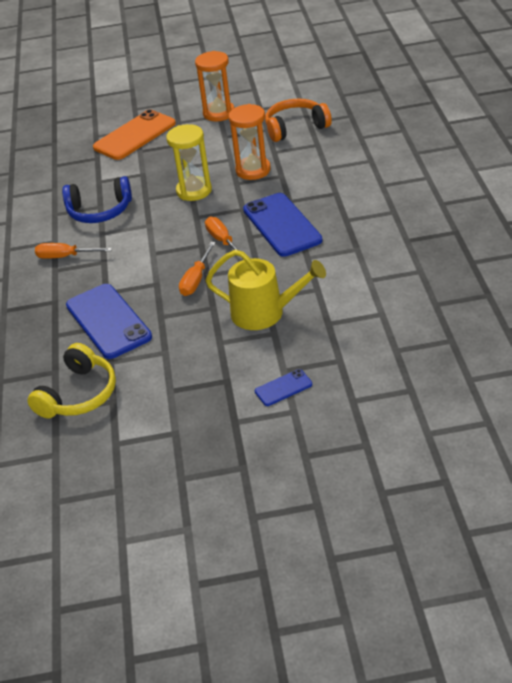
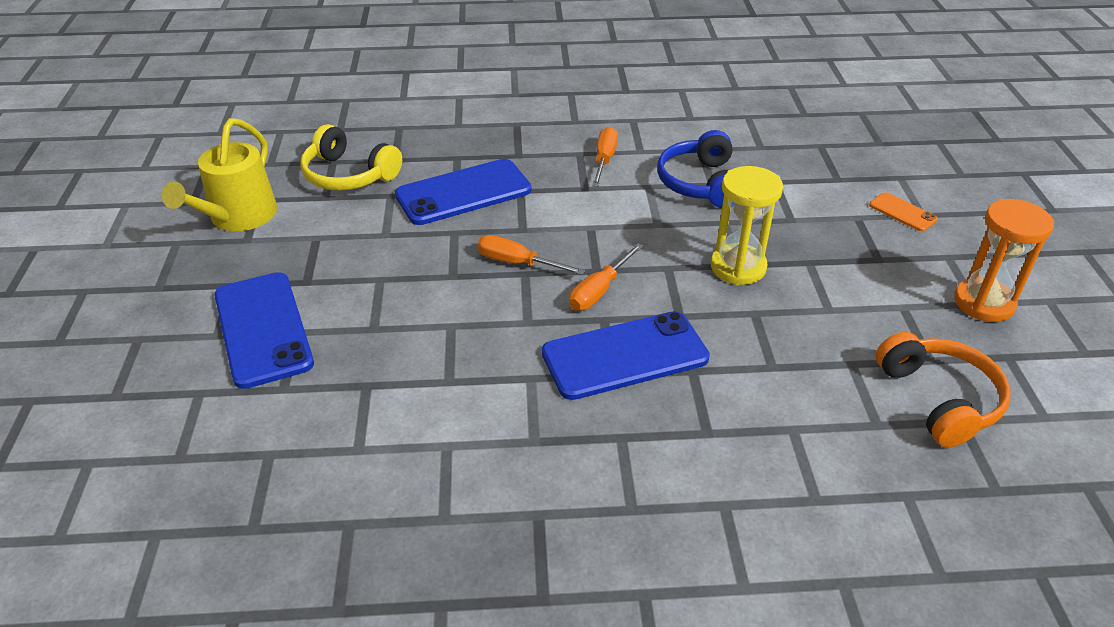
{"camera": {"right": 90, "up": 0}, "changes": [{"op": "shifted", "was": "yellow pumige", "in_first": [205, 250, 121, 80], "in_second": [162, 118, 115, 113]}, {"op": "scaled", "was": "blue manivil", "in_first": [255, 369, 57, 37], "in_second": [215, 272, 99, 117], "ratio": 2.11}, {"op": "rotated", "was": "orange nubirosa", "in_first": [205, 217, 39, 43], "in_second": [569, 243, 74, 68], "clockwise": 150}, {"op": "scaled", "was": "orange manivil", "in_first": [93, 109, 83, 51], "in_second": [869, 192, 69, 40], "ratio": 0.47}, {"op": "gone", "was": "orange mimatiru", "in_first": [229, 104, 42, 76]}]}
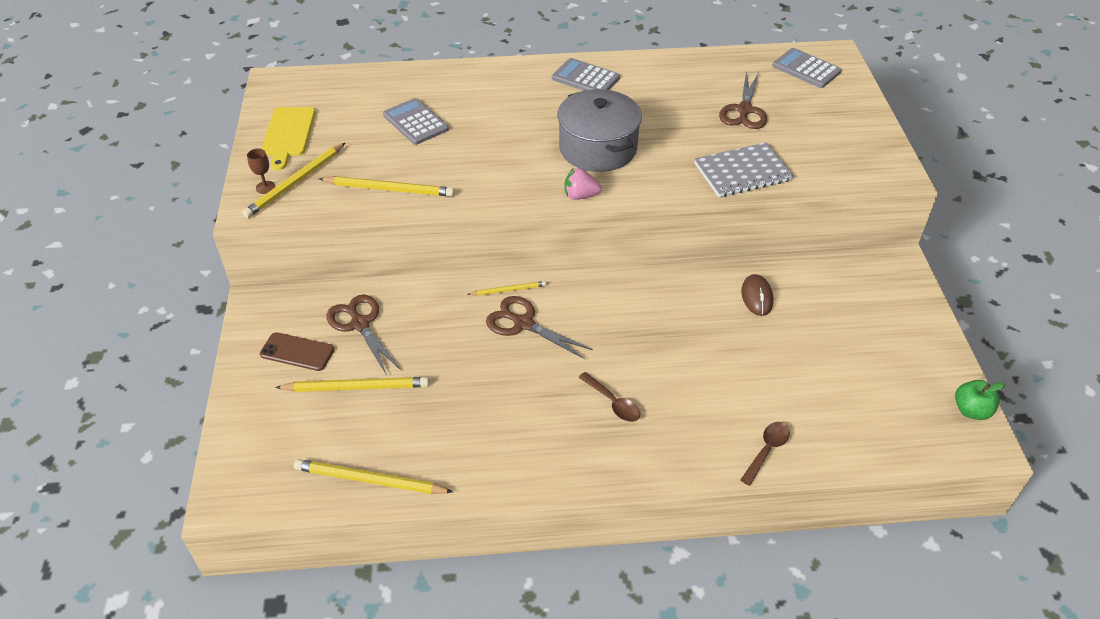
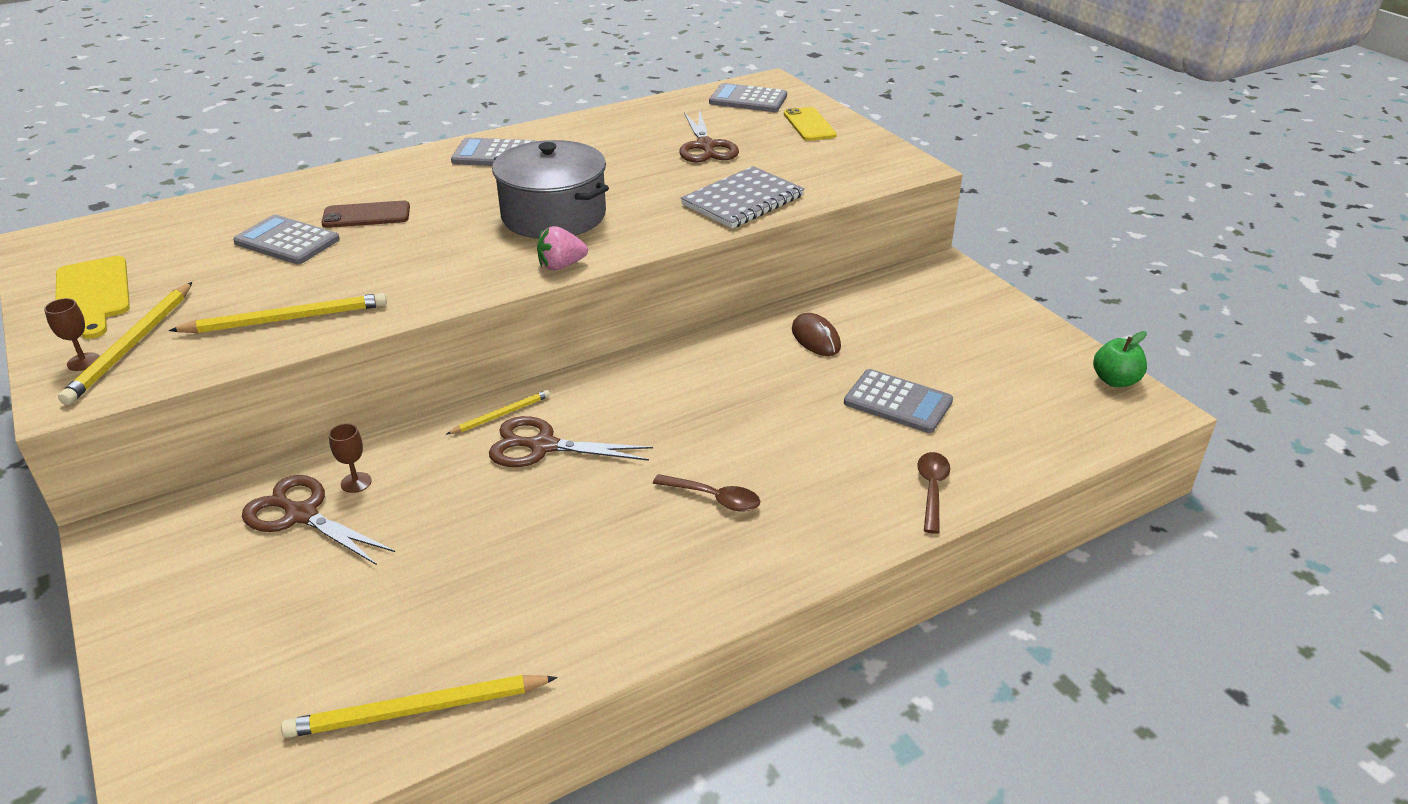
{"camera": {"right": -25, "up": -10}, "changes": [{"op": "shifted", "was": "brown manivil", "in_first": [260, 332, 74, 39], "in_second": [321, 201, 89, 27]}, {"op": "new", "now": "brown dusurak", "in_second": [329, 423, 43, 70]}, {"op": "new", "now": "yellow manivil", "in_second": [784, 107, 53, 34]}, {"op": "new", "now": "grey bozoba", "in_second": [844, 369, 109, 64]}, {"op": "gone", "was": "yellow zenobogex", "in_first": [275, 377, 154, 15]}]}
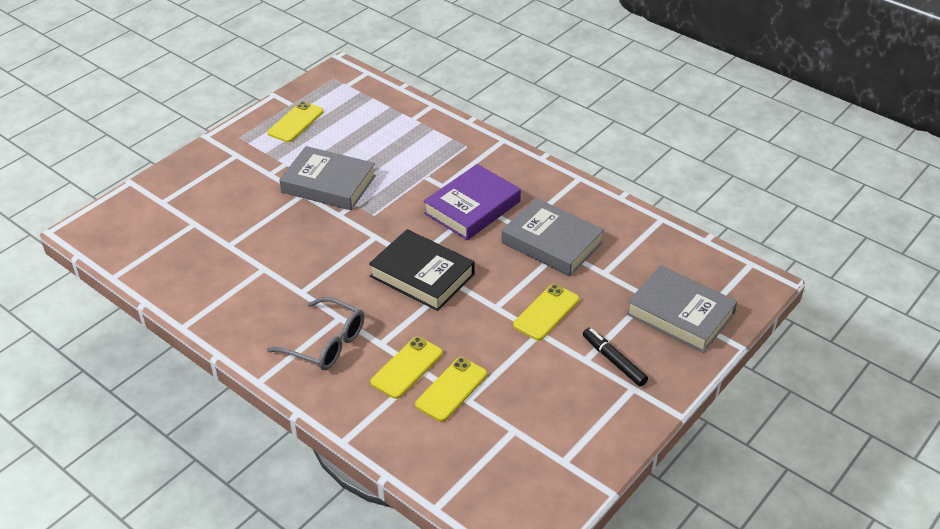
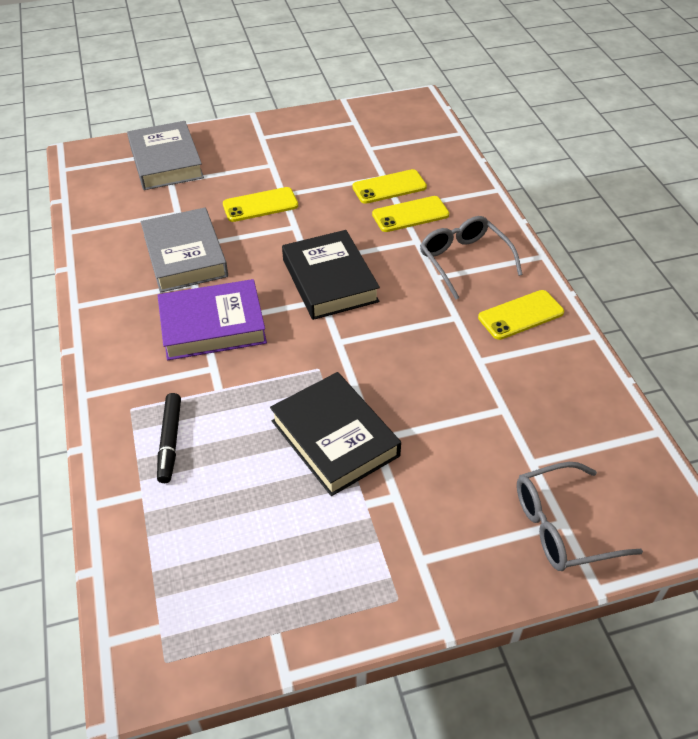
{"camera": {"right": -145, "up": 5}, "changes": [{"op": "shifted", "was": "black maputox", "in_first": [583, 328, 65, 59], "in_second": [157, 393, 24, 90]}, {"op": "repainted", "was": "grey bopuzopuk", "now": "black bopuzopuk", "in_first": [279, 146, 97, 64], "in_second": [270, 372, 131, 124]}, {"op": "shifted", "was": "yellow manivil", "in_first": [267, 101, 57, 41], "in_second": [478, 290, 86, 50]}, {"op": "new", "now": "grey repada", "in_second": [517, 462, 126, 109]}]}
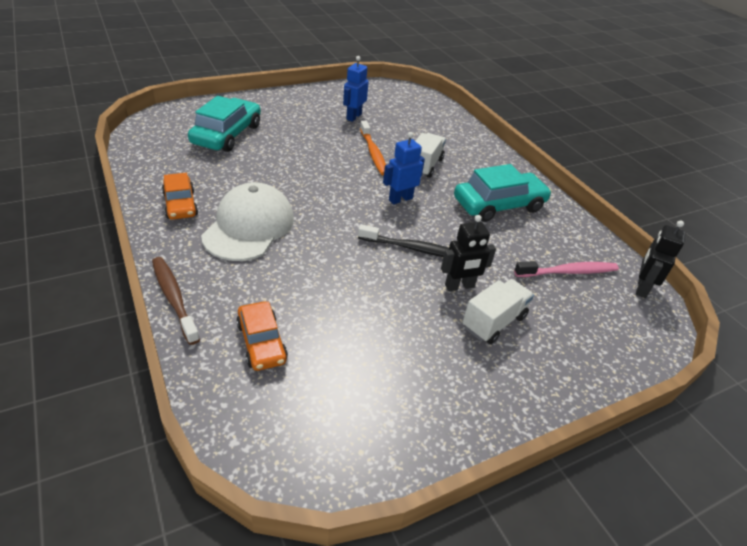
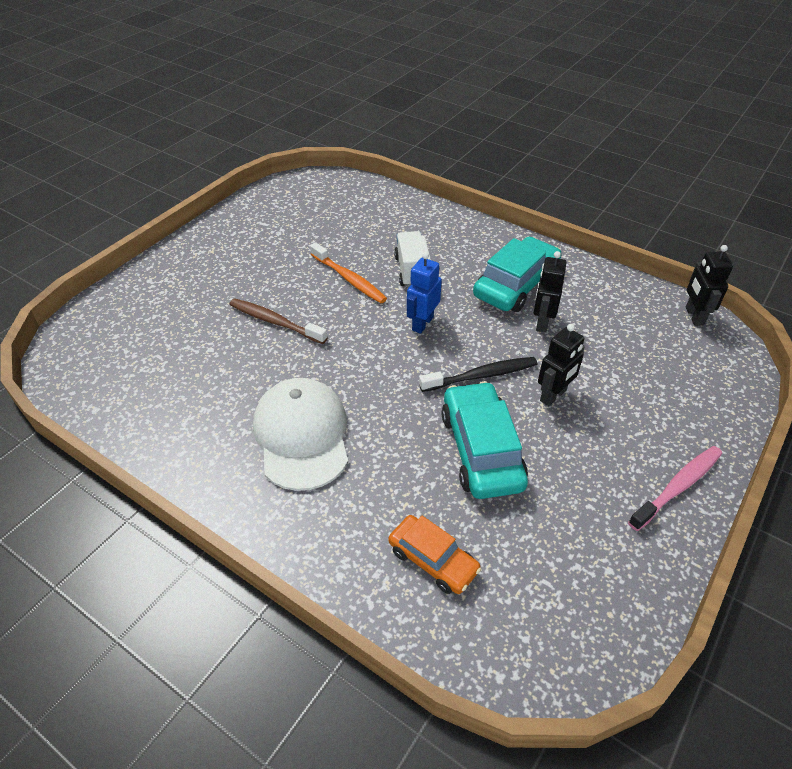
{"camera": {"right": -25, "up": 5}, "changes": [{"op": "shifted", "was": "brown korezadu", "in_first": [152, 257, 48, 88], "in_second": [229, 298, 99, 46]}, {"op": "shifted", "was": "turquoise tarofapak", "in_first": [188, 96, 73, 56], "in_second": [442, 381, 86, 118]}, {"op": "new", "now": "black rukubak", "in_second": [533, 251, 34, 82]}, {"op": "shifted", "was": "pink korezadu", "in_first": [514, 261, 105, 16], "in_second": [628, 446, 94, 85]}, {"op": "gone", "was": "orange tarofapak", "in_first": [162, 173, 36, 47]}, {"op": "gone", "was": "blue rukubak", "in_first": [343, 56, 26, 66]}, {"op": "gone", "was": "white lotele", "in_first": [463, 279, 71, 65]}]}
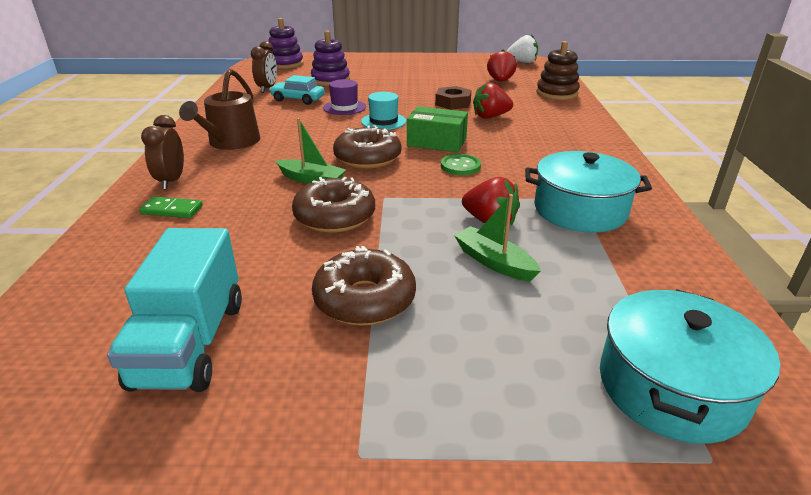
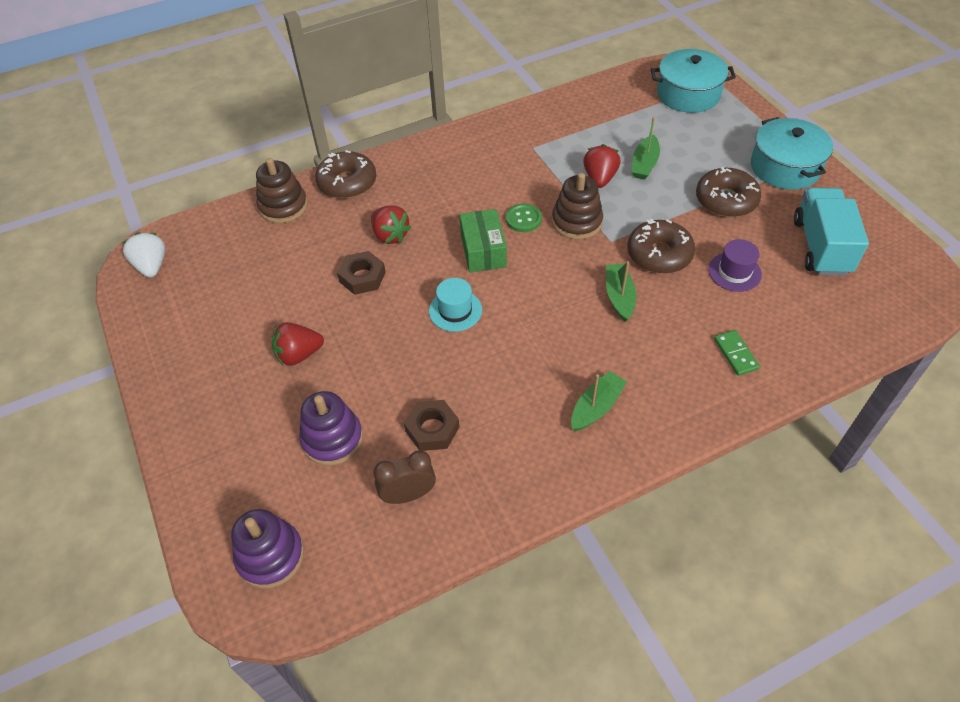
{"camera": {"right": -115, "up": 20}, "changes": [{"op": "shifted", "was": "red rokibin", "in_first": [487, 49, 30, 33], "in_second": [272, 322, 52, 44]}, {"op": "shifted", "was": "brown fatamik", "in_first": [333, 125, 68, 44], "in_second": [315, 150, 61, 49]}, {"op": "swapped", "was": "turquoise tarofapak", "now": "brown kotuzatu", "in_first": [269, 75, 56, 30], "in_second": [404, 400, 55, 51]}, {"op": "new", "now": "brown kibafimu", "in_second": [552, 173, 51, 67]}, {"op": "swapped", "was": "brown pumige", "now": "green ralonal", "in_first": [179, 69, 81, 81], "in_second": [571, 371, 56, 60]}, {"op": "shifted", "was": "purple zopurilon", "in_first": [323, 79, 43, 36], "in_second": [708, 239, 54, 53]}, {"op": "shifted", "was": "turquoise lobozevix", "in_first": [525, 151, 127, 82], "in_second": [751, 117, 82, 73]}, {"op": "rotated", "was": "turquoise lotele", "in_first": [107, 228, 135, 164], "in_second": [794, 188, 75, 88], "clockwise": -60}, {"op": "gone", "was": "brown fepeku", "in_first": [141, 115, 43, 74]}]}
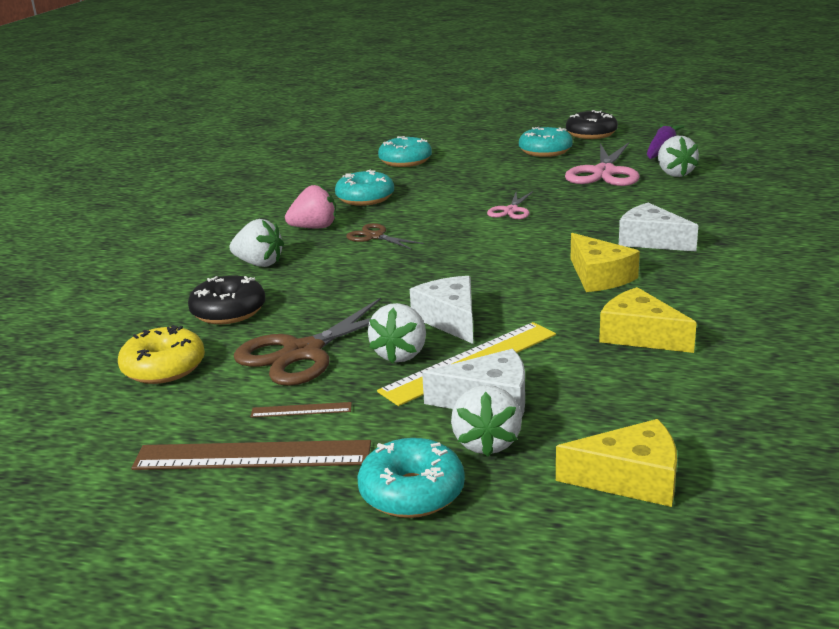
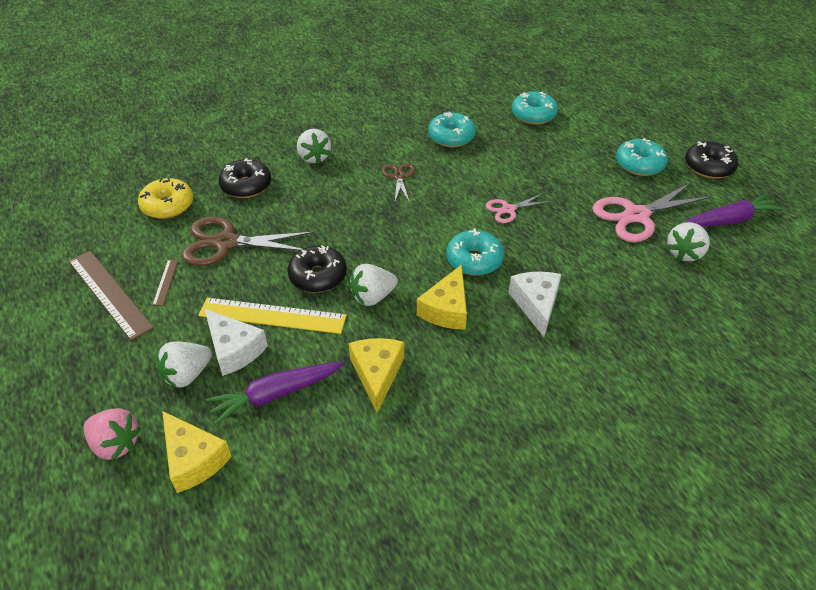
{"camera": {"right": 45, "up": 20}, "changes": [{"op": "shifted", "was": "pink rokibin", "in_first": [285, 184, 51, 44], "in_second": [84, 408, 57, 52]}, {"op": "rotated", "was": "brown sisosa", "in_first": [250, 402, 102, 16], "in_second": [152, 259, 26, 47], "clockwise": 45}, {"op": "new", "now": "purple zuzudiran", "in_second": [206, 361, 138, 64]}, {"op": "swapped", "was": "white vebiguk", "now": "black fatamik", "in_first": [410, 276, 63, 68], "in_second": [288, 245, 59, 48]}, {"op": "shifted", "was": "white rokibin", "in_first": [368, 303, 58, 61], "in_second": [349, 264, 49, 42]}, {"op": "shifted", "was": "turquoise fatamik", "in_first": [358, 438, 107, 80], "in_second": [446, 228, 58, 48]}]}
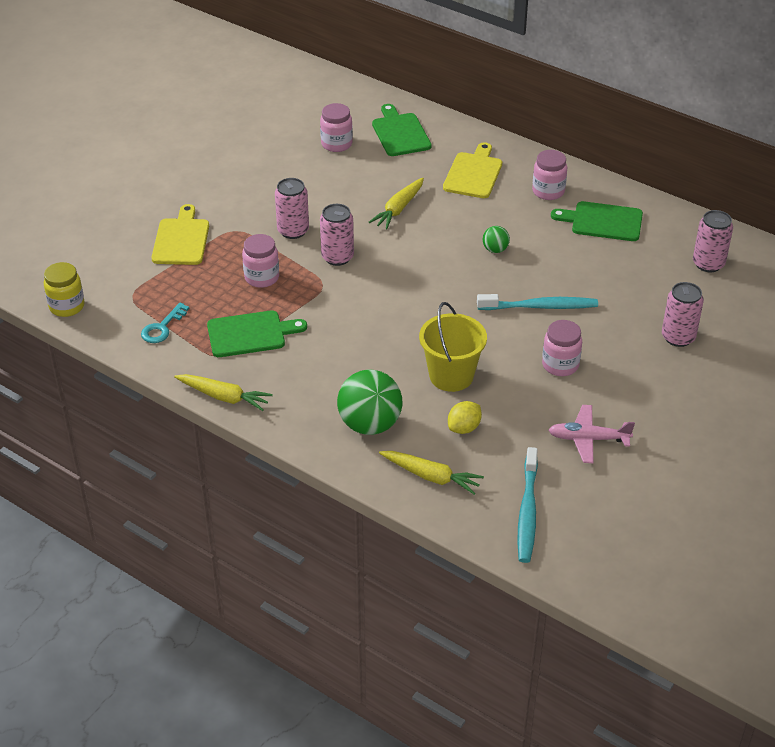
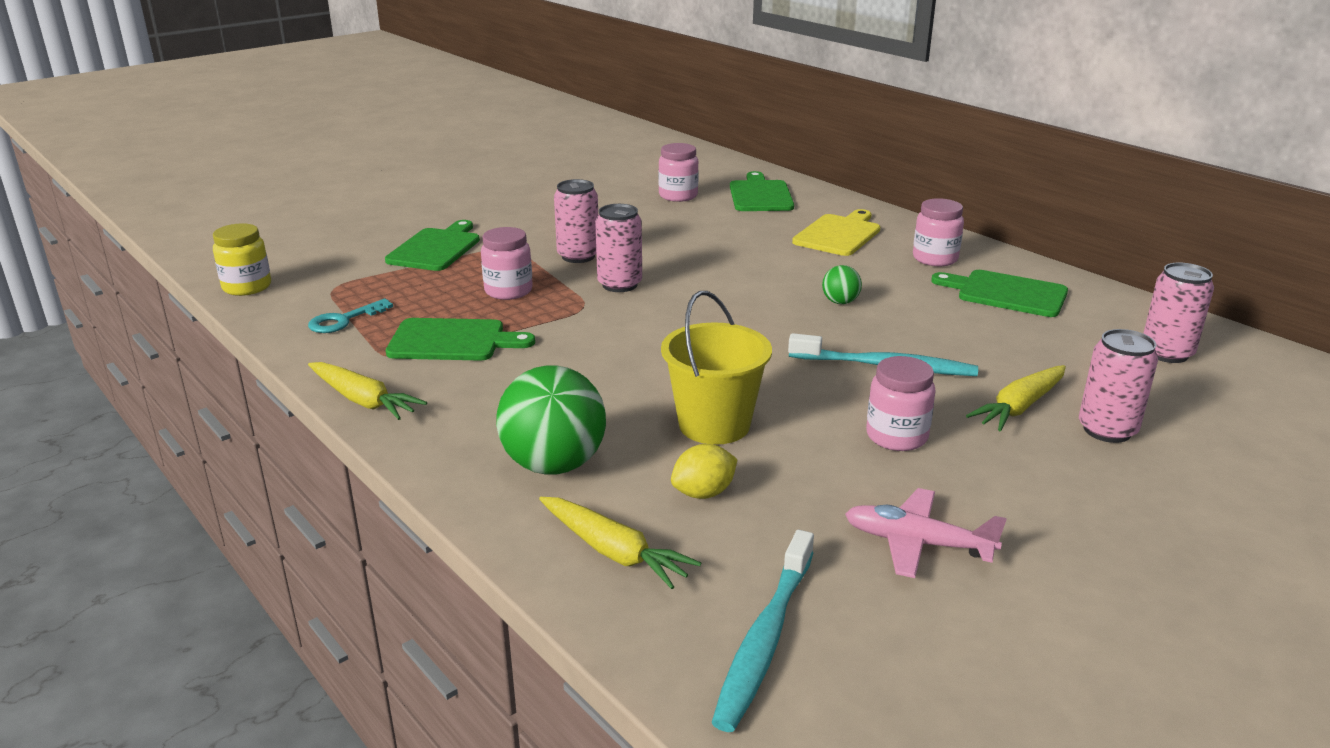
{"camera": {"right": 15, "up": -15}, "changes": [{"op": "repainted", "was": "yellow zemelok", "now": "green zemelok", "in_first": [152, 204, 57, 61], "in_second": [385, 220, 95, 51]}, {"op": "shifted", "was": "yellow zuzudiran", "in_first": [369, 178, 55, 51], "in_second": [966, 365, 100, 67]}]}
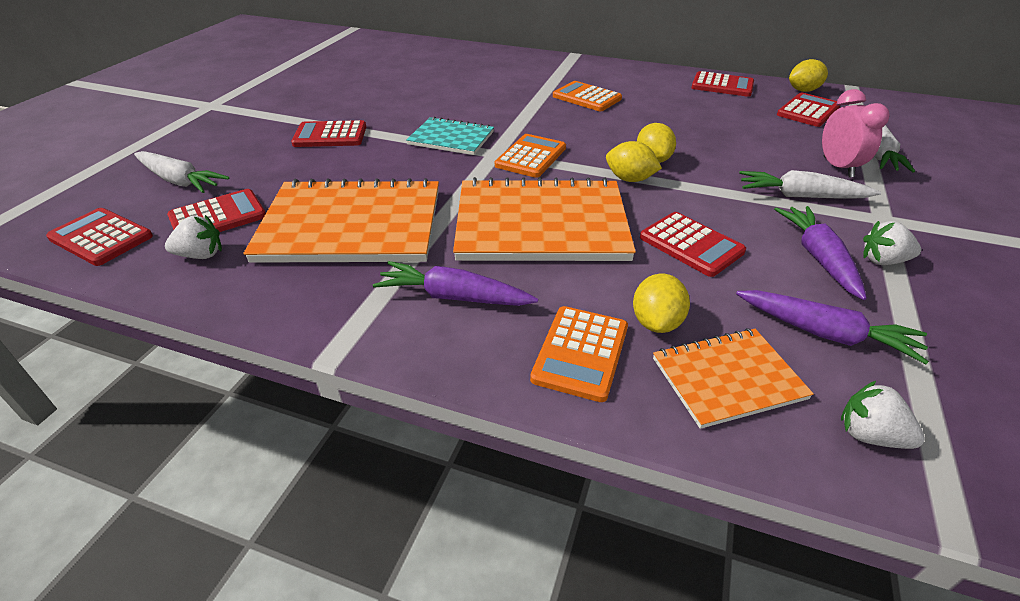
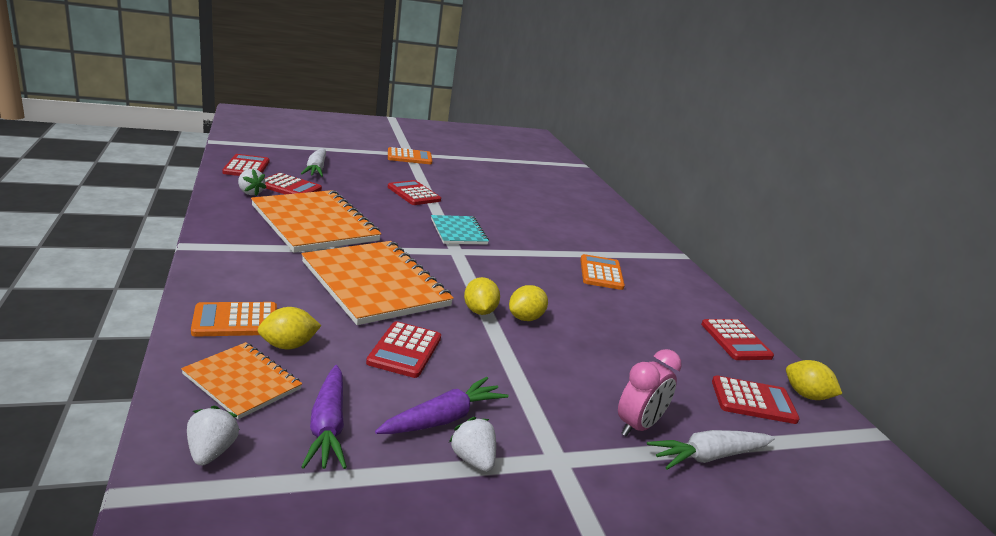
{"camera": {"right": 50, "up": -15}, "changes": [{"op": "shifted", "was": "orange bozoba", "in_first": [495, 134, 71, 44], "in_second": [388, 147, 44, 17]}, {"op": "gone", "was": "purple zuzudiran", "in_first": [373, 261, 165, 45]}, {"op": "gone", "was": "white zuzudiran", "in_first": [739, 170, 142, 28]}]}
